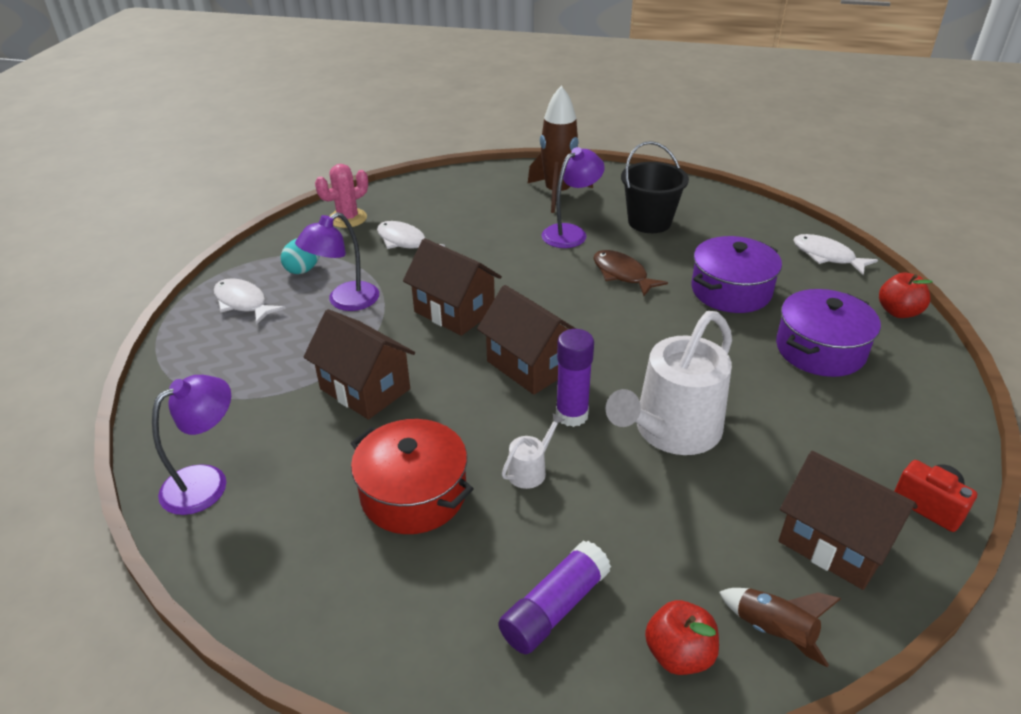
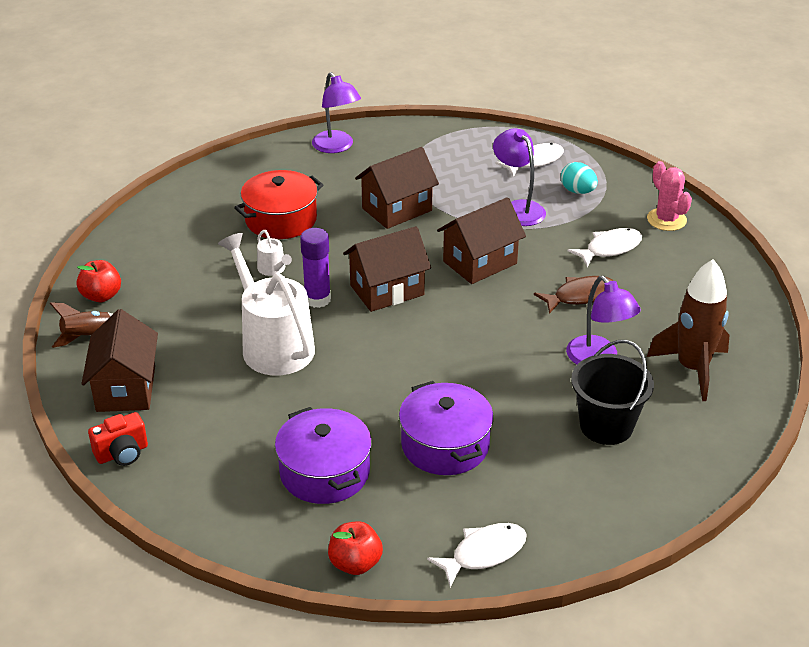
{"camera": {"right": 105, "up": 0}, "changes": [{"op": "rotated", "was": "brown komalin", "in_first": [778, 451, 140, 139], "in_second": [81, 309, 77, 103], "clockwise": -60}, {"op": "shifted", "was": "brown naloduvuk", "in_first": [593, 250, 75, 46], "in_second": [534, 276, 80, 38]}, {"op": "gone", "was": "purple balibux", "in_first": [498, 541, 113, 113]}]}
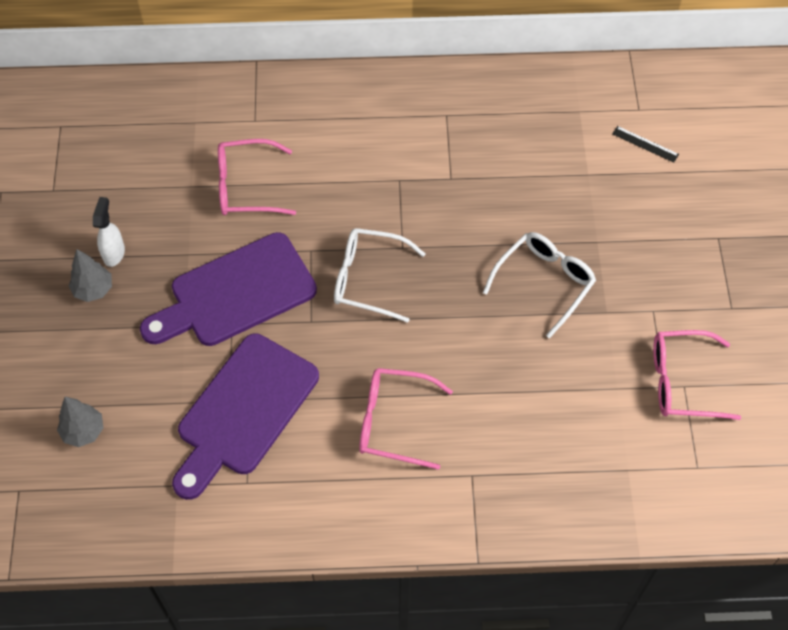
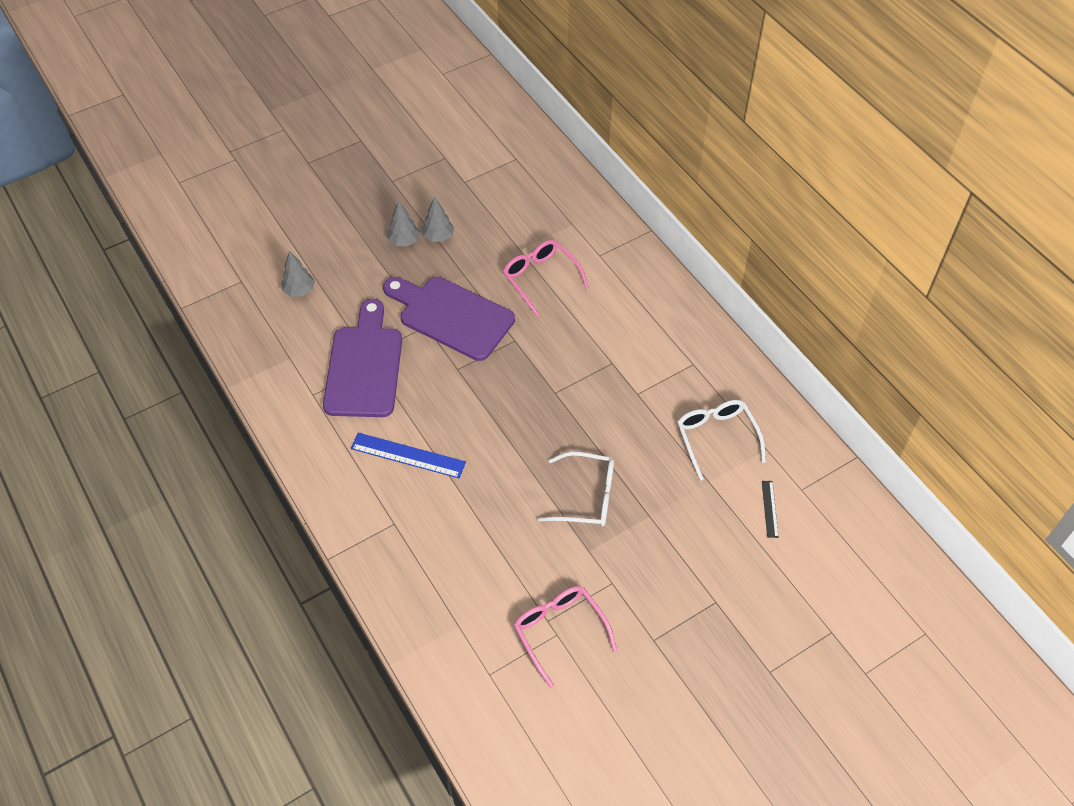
{"camera": {"right": 60, "up": -5}, "changes": [{"op": "rotated", "was": "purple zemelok", "in_first": [172, 333, 147, 167], "in_second": [323, 299, 79, 118], "clockwise": 90}, {"op": "swapped", "was": "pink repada", "now": "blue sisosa", "in_first": [359, 368, 94, 102], "in_second": [351, 433, 115, 45]}, {"op": "swapped", "was": "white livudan", "now": "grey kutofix", "in_first": [93, 197, 32, 70], "in_second": [422, 196, 32, 46]}, {"op": "shifted", "was": "white repada", "in_first": [334, 228, 92, 95], "in_second": [677, 400, 89, 81]}]}
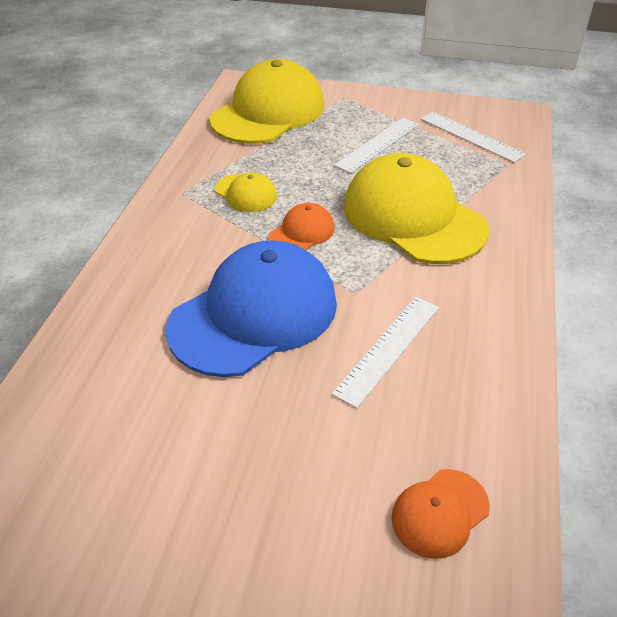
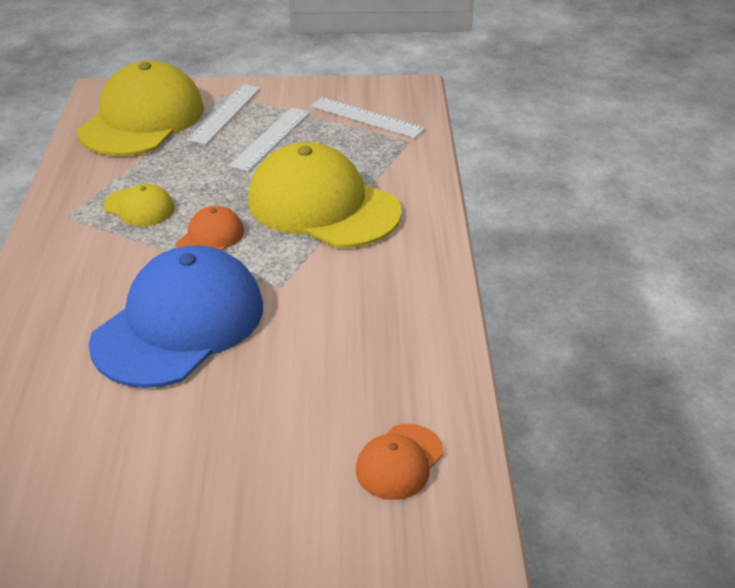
{"camera": {"right": -15, "up": -5}, "changes": [{"op": "shifted", "was": "white sisosa", "in_first": [332, 297, 107, 112], "in_second": [187, 84, 74, 61]}]}
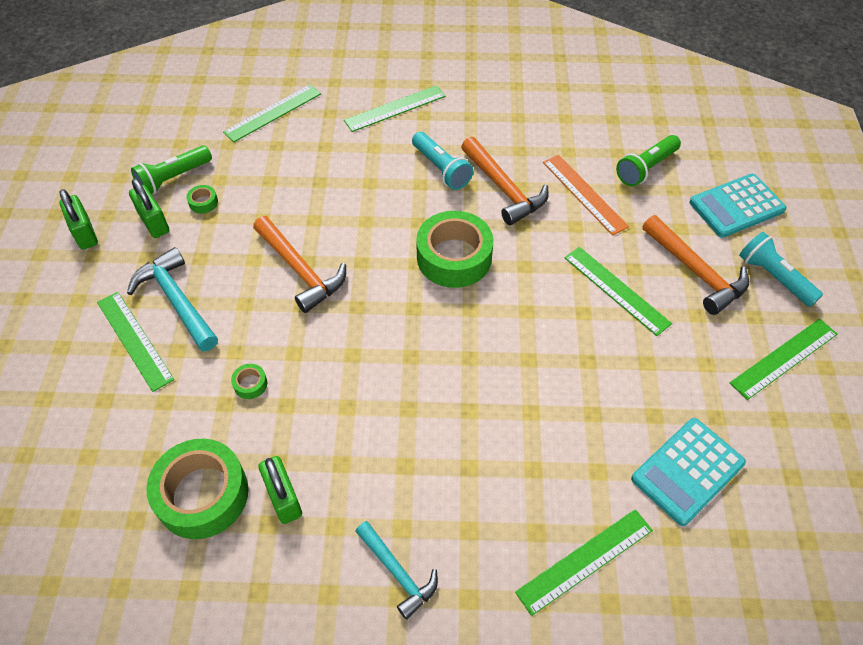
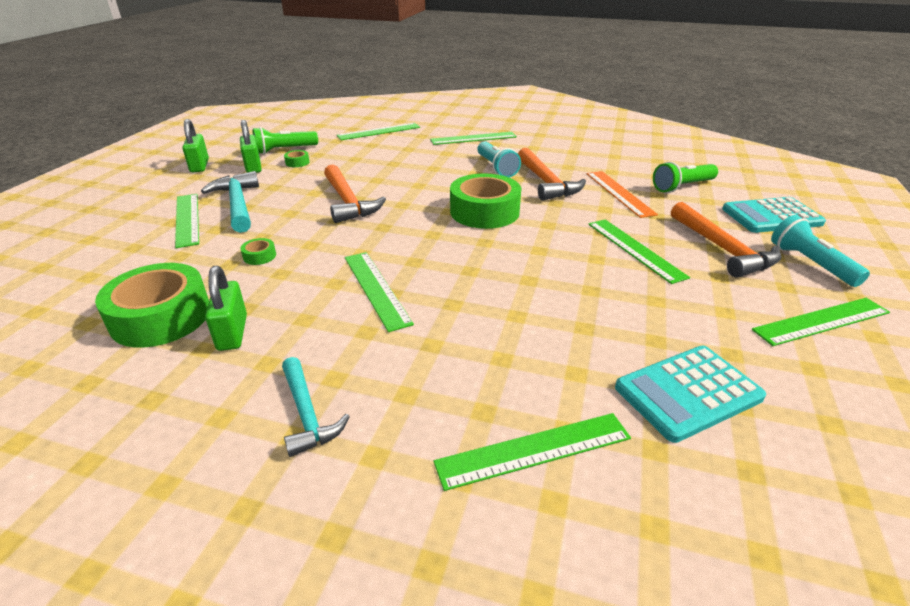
{"camera": {"right": 15, "up": -20}, "changes": [{"op": "new", "now": "green sisosa", "in_second": [345, 252, 69, 80]}]}
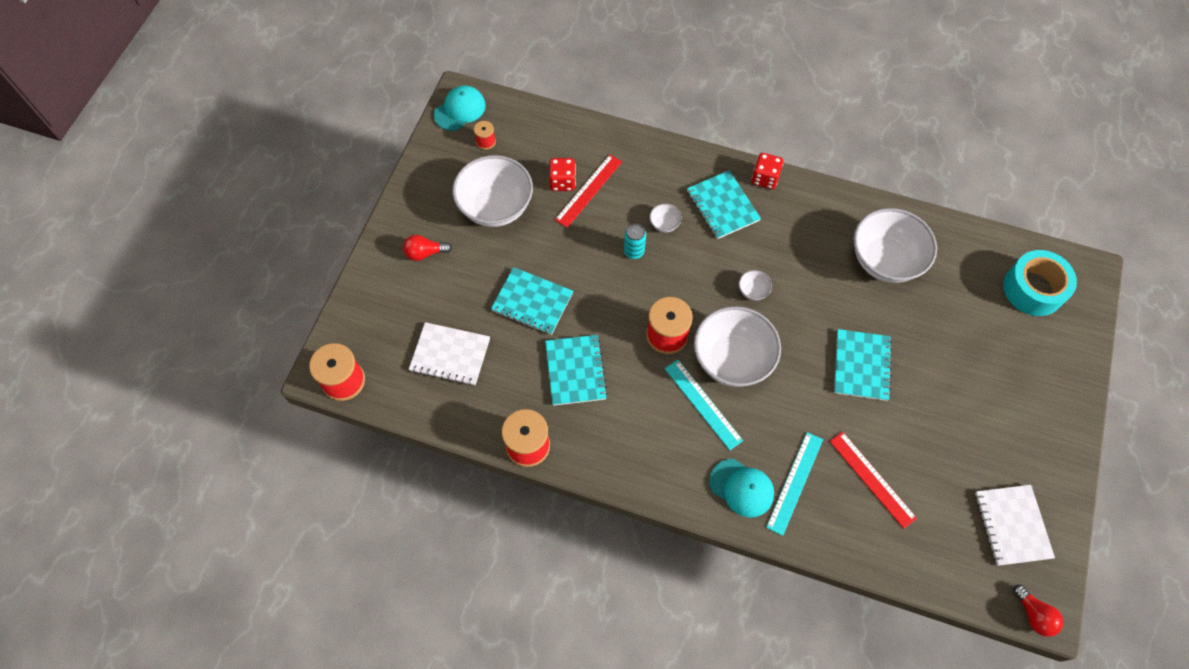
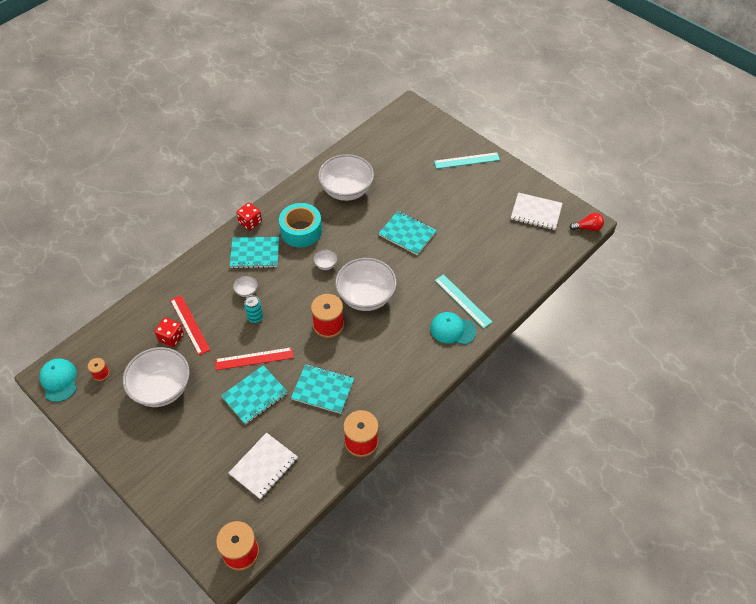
{"camera": {"right": -65, "up": -10}, "changes": [{"op": "shifted", "was": "red sisosa", "in_first": [829, 431, 88, 98], "in_second": [215, 347, 79, 23]}, {"op": "shifted", "was": "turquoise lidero", "in_first": [1003, 250, 74, 66], "in_second": [279, 203, 43, 44]}, {"op": "rotated", "was": "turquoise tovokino", "in_first": [709, 459, 65, 59], "in_second": [430, 312, 46, 33], "clockwise": -135}, {"op": "shifted", "was": "turquoise sisosa", "in_first": [665, 360, 78, 90], "in_second": [434, 152, 66, 17]}, {"op": "gone", "was": "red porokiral", "in_first": [403, 235, 49, 26]}]}
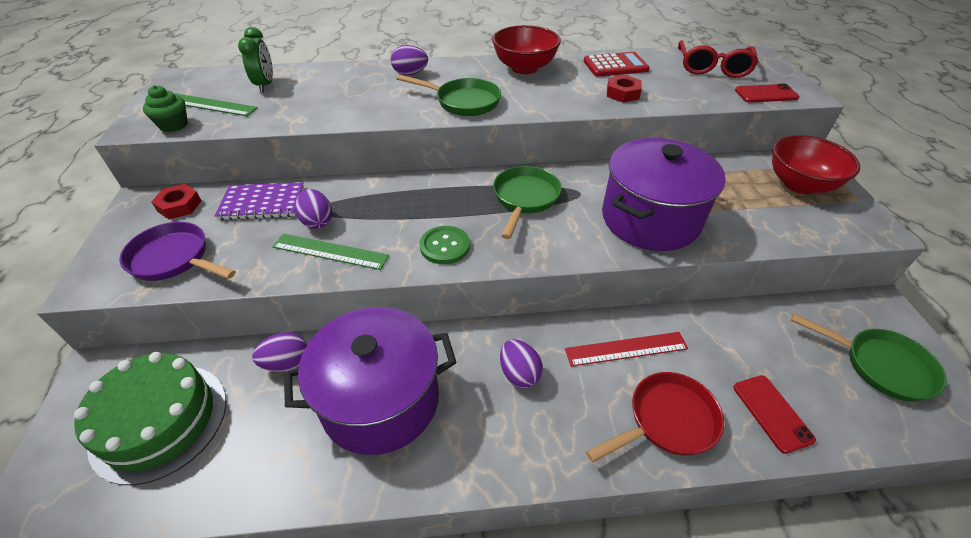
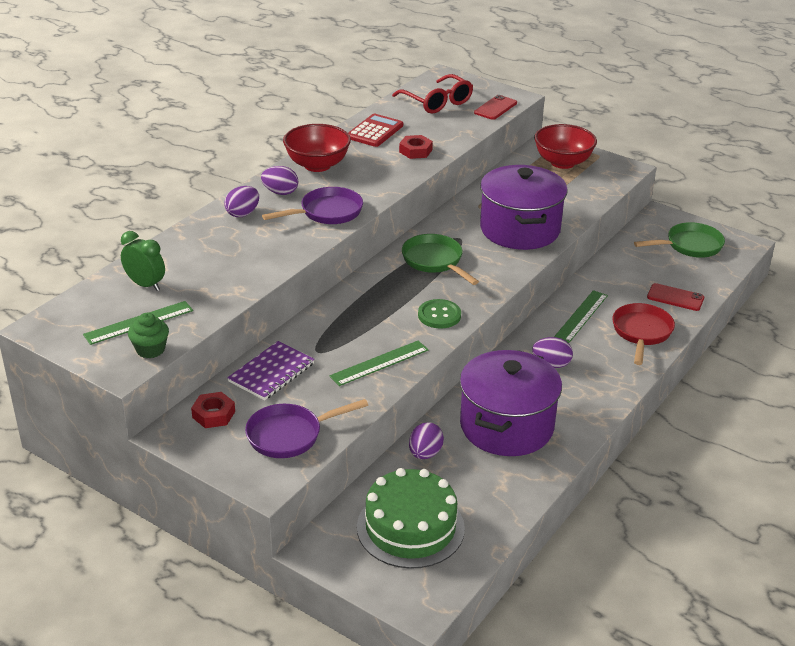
{"camera": {"right": -50, "up": -10}, "changes": [{"op": "shifted", "was": "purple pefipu", "in_first": [295, 189, 37, 40], "in_second": [261, 166, 37, 29]}, {"op": "repainted", "was": "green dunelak", "now": "purple dunelak", "in_first": [396, 74, 105, 42], "in_second": [262, 187, 101, 37]}, {"op": "repainted", "was": "red sisosa", "now": "green sisosa", "in_first": [565, 332, 123, 35], "in_second": [554, 290, 54, 53]}]}
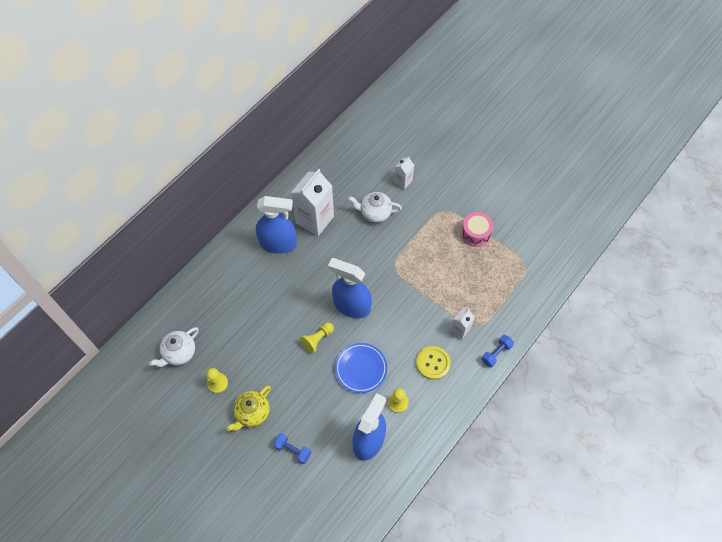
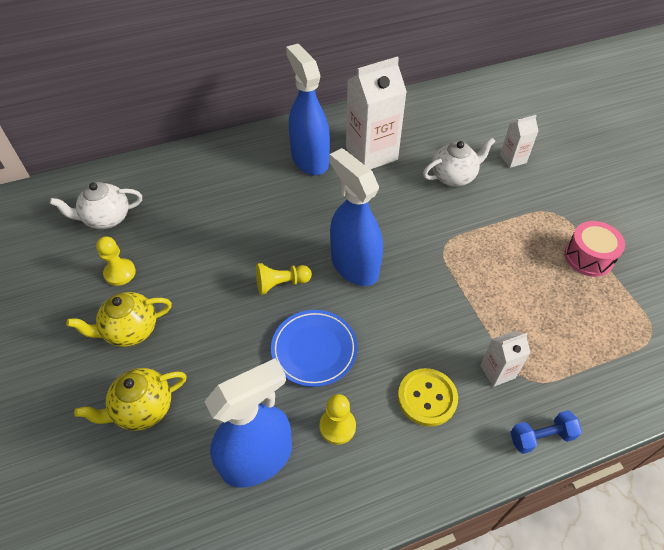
{"camera": {"right": 30, "up": -10}, "changes": [{"op": "swapped", "was": "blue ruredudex", "now": "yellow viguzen", "in_first": [273, 433, 38, 31], "in_second": [74, 368, 113, 63]}, {"op": "rotated", "was": "blue livudan", "in_first": [256, 196, 41, 58], "in_second": [286, 44, 44, 131], "clockwise": -150}, {"op": "rotated", "was": "white viguzen", "in_first": [348, 192, 54, 30], "in_second": [423, 137, 72, 50], "clockwise": 120}]}
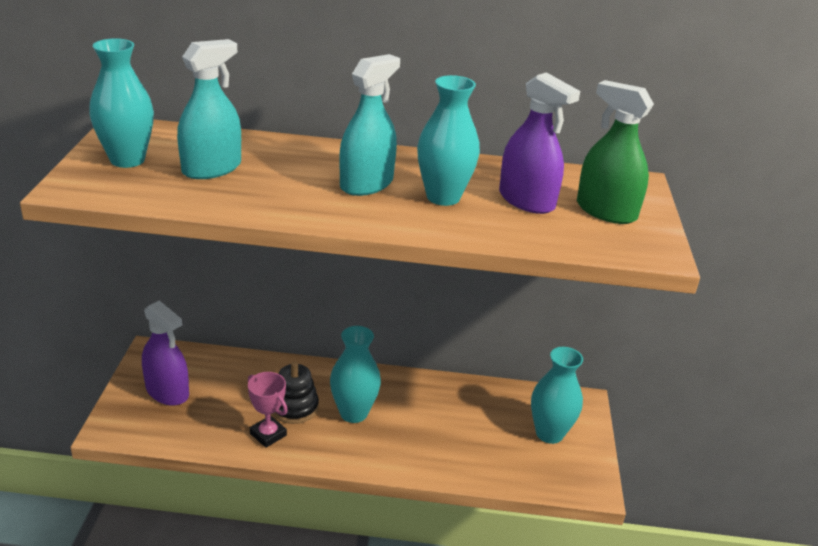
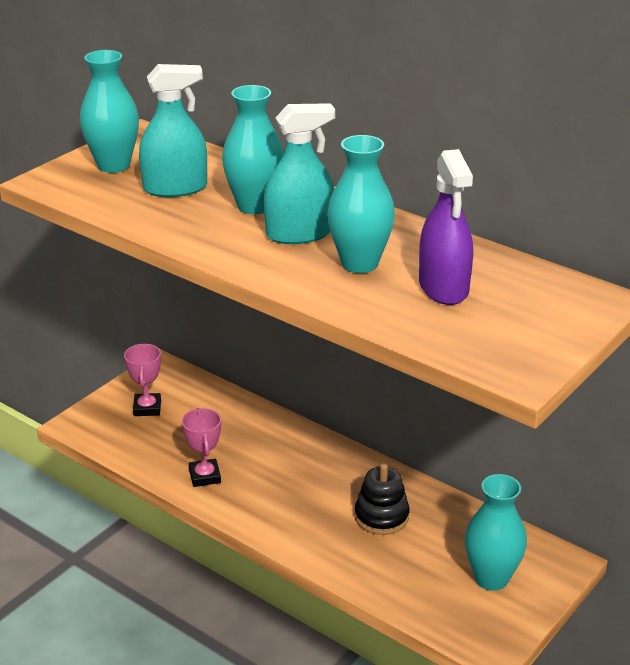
{"camera": {"right": 35, "up": 0}, "changes": [{"op": "swapped", "was": "purple livudan", "now": "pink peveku", "in_first": [142, 300, 47, 106], "in_second": [124, 344, 37, 72]}, {"op": "shifted", "was": "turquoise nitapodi", "in_first": [330, 326, 51, 97], "in_second": [222, 85, 62, 129]}, {"op": "shifted", "was": "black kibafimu", "in_first": [273, 361, 46, 63], "in_second": [355, 463, 55, 72]}, {"op": "gone", "was": "green livudan", "in_first": [577, 80, 77, 144]}]}
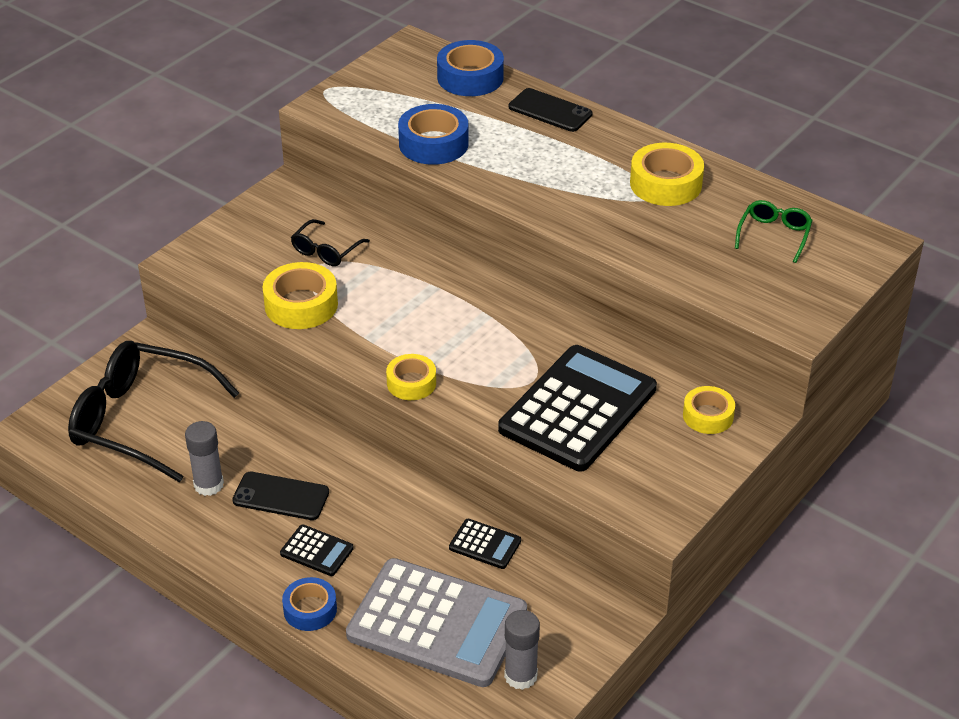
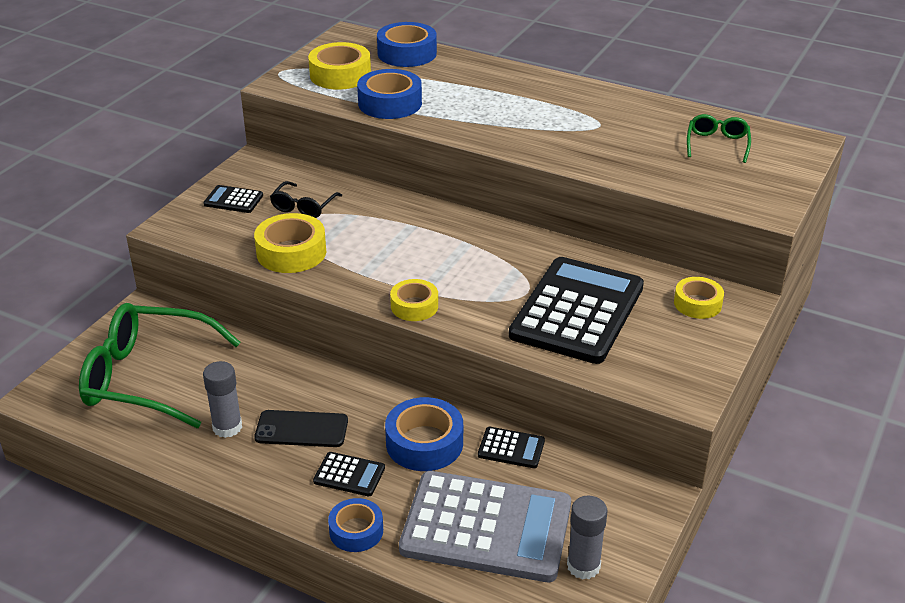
{"camera": {"right": -10, "up": -5}, "changes": [{"op": "repainted", "was": "black repada", "now": "green repada", "in_first": [68, 341, 171, 141], "in_second": [79, 303, 162, 125]}, {"op": "new", "now": "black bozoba", "in_second": [203, 185, 60, 28]}, {"op": "shifted", "was": "yellow lidero", "in_first": [630, 143, 74, 63], "in_second": [308, 42, 63, 48]}, {"op": "new", "now": "blue lidero", "in_second": [385, 397, 78, 74]}, {"op": "gone", "was": "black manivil", "in_first": [509, 88, 83, 44]}]}
